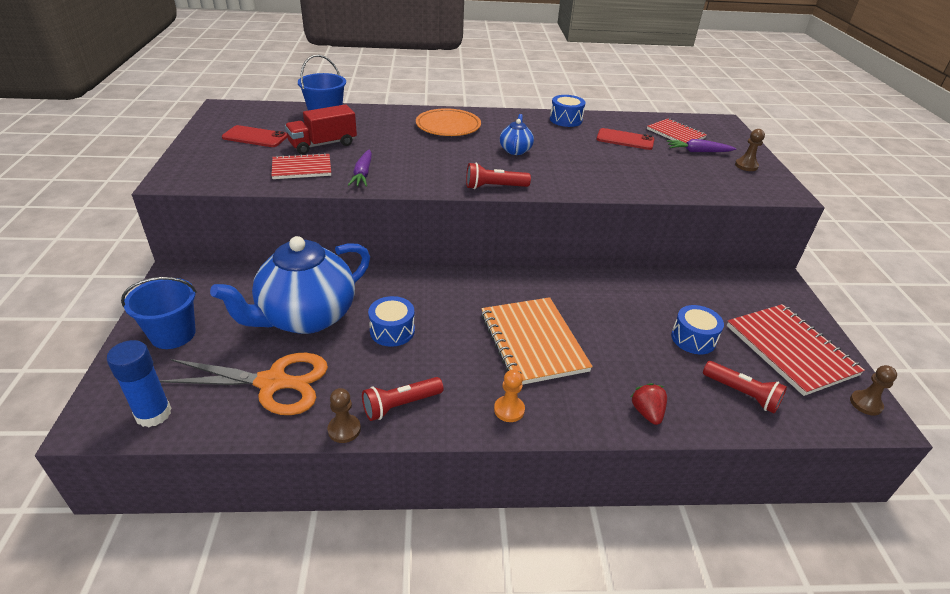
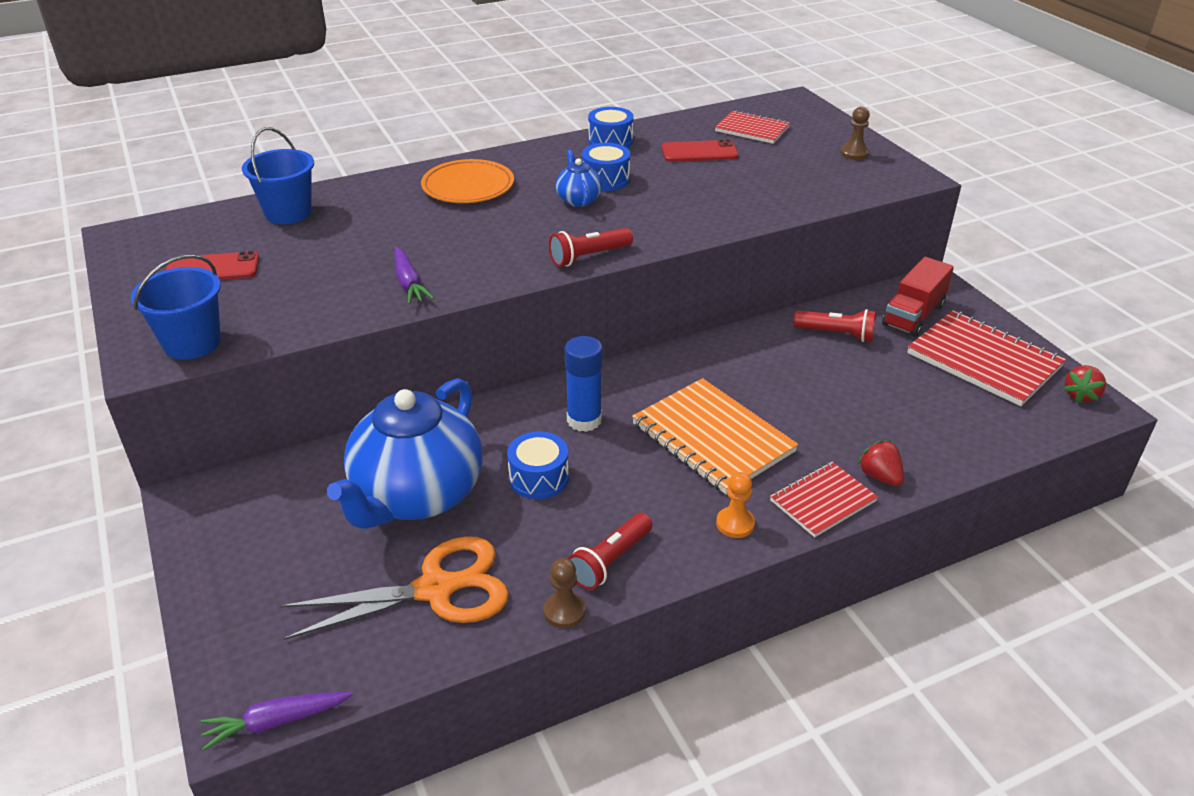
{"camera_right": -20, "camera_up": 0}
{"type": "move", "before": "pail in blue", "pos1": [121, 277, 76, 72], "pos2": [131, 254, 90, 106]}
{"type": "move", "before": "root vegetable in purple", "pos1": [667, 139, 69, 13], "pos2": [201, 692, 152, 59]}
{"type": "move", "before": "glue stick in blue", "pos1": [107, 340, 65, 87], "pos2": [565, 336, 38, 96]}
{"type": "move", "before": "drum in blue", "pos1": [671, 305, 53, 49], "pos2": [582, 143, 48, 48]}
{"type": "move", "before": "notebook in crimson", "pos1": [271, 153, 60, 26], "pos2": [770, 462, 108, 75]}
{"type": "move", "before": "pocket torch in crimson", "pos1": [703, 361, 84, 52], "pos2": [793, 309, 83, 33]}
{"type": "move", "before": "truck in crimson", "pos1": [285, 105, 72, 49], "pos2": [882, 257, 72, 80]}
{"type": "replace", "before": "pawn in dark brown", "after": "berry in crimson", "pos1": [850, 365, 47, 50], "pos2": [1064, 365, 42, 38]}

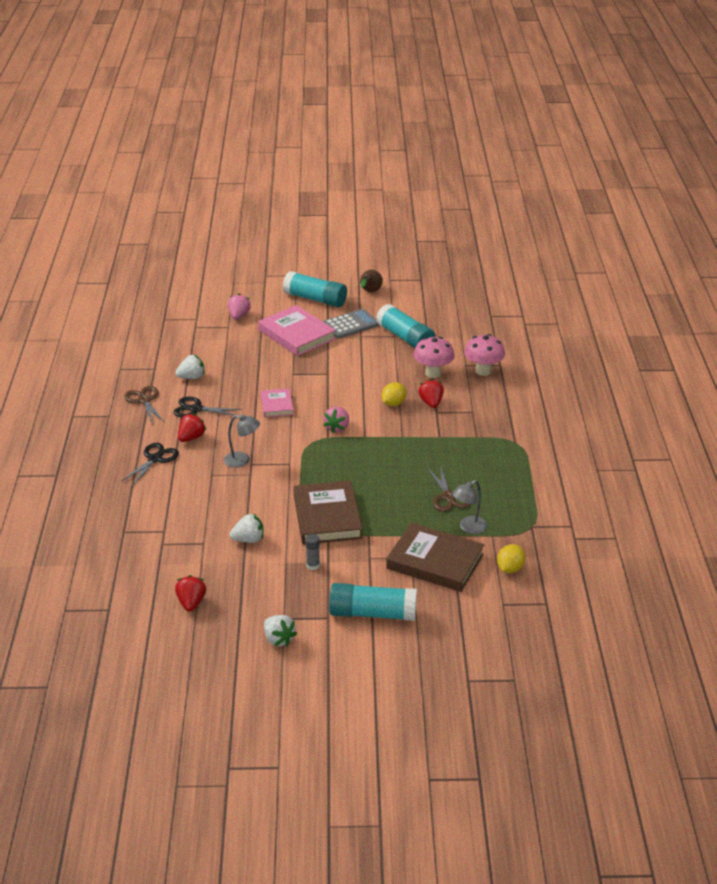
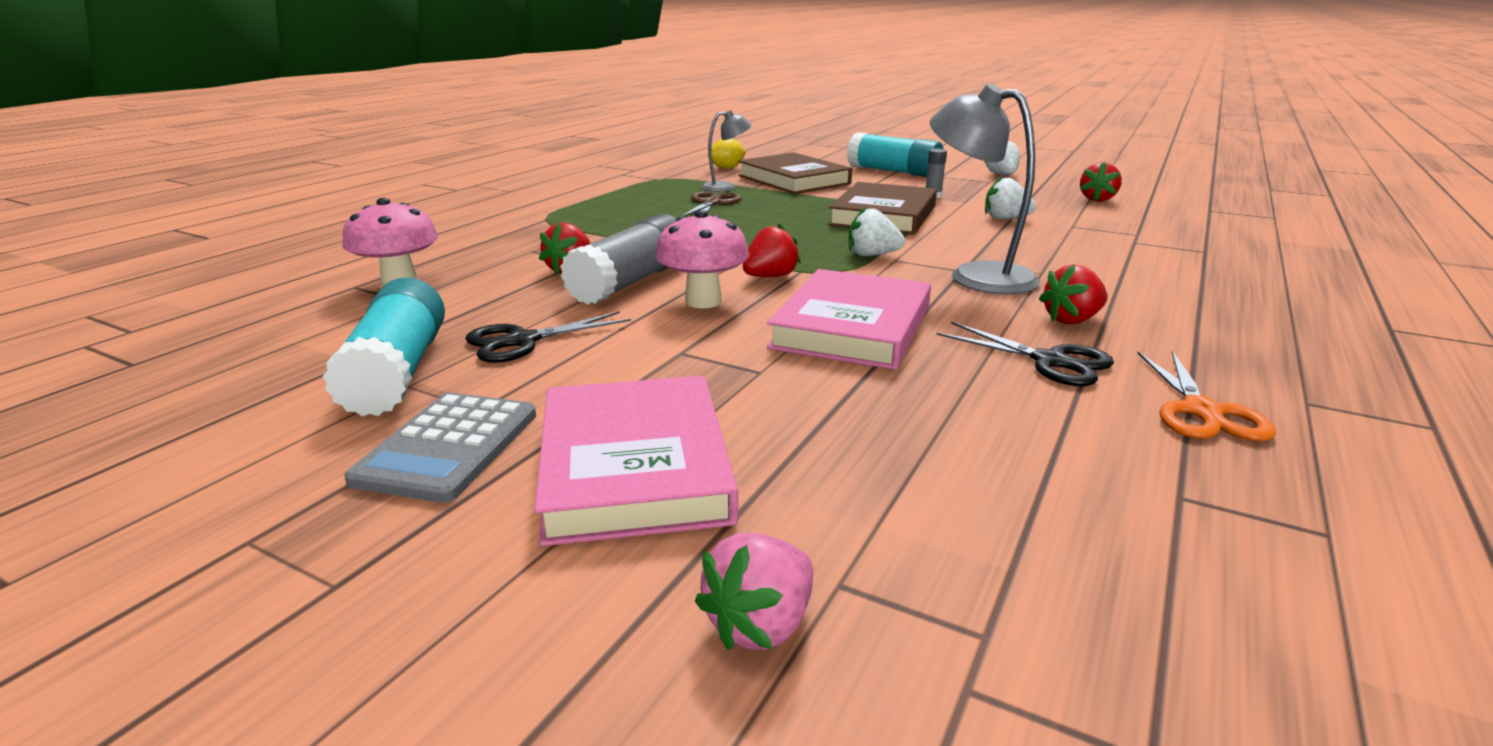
{"camera_right": -150, "camera_up": -10}
{"type": "rotate", "before": "pocket calculator in grey", "pos1": [323, 309, 56, 29], "pos2": [344, 393, 192, 110], "turn": -75}
{"type": "move", "before": "scissors in ebony", "pos1": [120, 443, 59, 43], "pos2": [465, 311, 166, 52]}
{"type": "replace", "before": "toy lemon in yellow", "after": "glue stick in grey", "pos1": [382, 382, 24, 24], "pos2": [560, 214, 116, 91]}
{"type": "move", "before": "toadstool in rose-pink", "pos1": [414, 337, 41, 41], "pos2": [655, 210, 94, 98]}
{"type": "recolor", "before": "berry in rose-pink", "after": "berry in crimson", "pos1": [323, 407, 26, 27], "pos2": [743, 224, 58, 53]}
{"type": "resize", "before": "book in rose-pink", "pos1": [261, 388, 33, 29], "pos2": [767, 269, 164, 101], "scale": 1.81}
{"type": "move", "before": "berry in snow-white", "pos1": [175, 355, 29, 24], "pos2": [849, 207, 56, 49]}
{"type": "resize", "before": "lamp in grey", "pos1": [224, 414, 36, 54], "pos2": [930, 83, 110, 211], "scale": 1.71}
{"type": "recolor", "before": "scissors in dark brown", "after": "scissors in bright orange", "pos1": [124, 386, 40, 37], "pos2": [1138, 351, 138, 90]}
{"type": "delete", "before": "glue stick in aqua", "pos1": [283, 271, 64, 36]}
{"type": "delete", "before": "pear in dark brown", "pos1": [360, 270, 23, 22]}

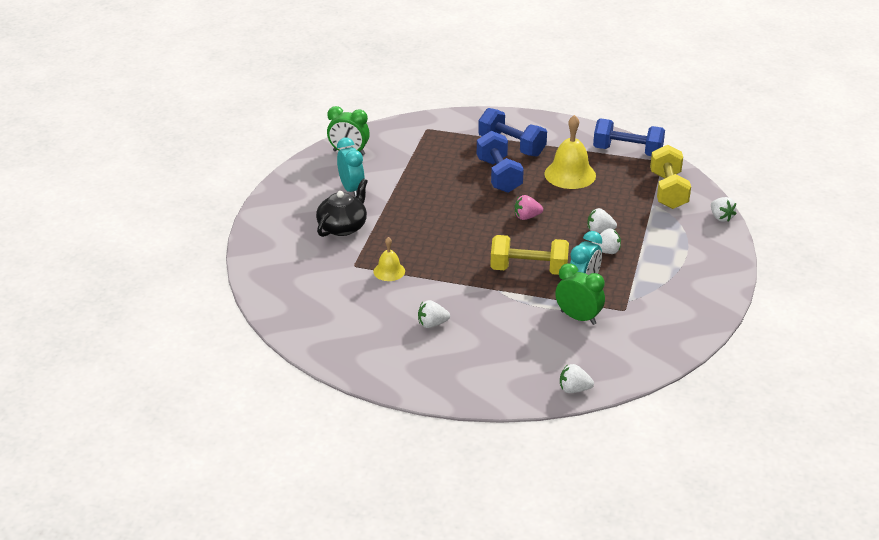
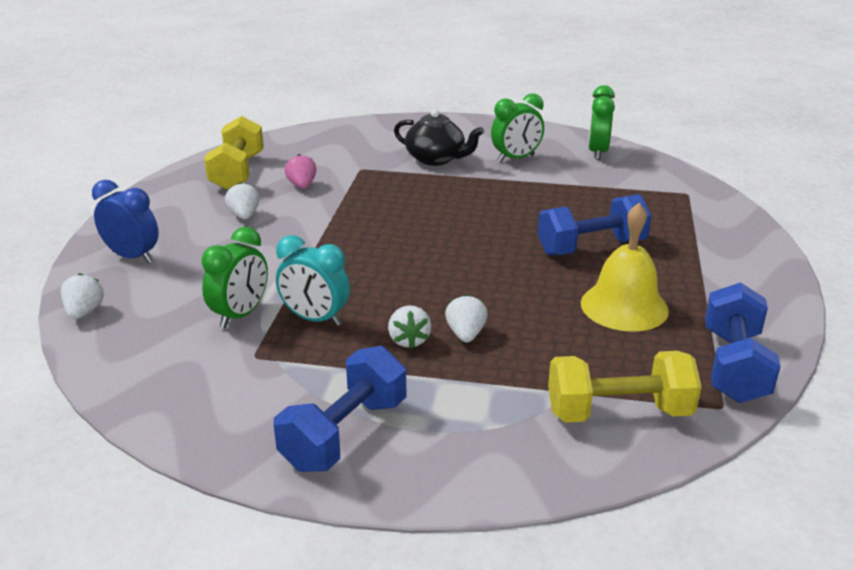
{"camera_right": 85, "camera_up": -5}
{"type": "insert", "after": "clock in blue", "pos2": [92, 180, 67, 83]}
{"type": "move", "before": "dumbbell in yellow", "pos1": [490, 235, 79, 40], "pos2": [204, 116, 60, 73]}
{"type": "move", "before": "dumbbell in blue", "pos1": [478, 108, 69, 49], "pos2": [274, 346, 133, 126]}
{"type": "move", "before": "berry in rose-pink", "pos1": [515, 195, 28, 25], "pos2": [284, 154, 33, 35]}
{"type": "recolor", "before": "clock in aqua", "after": "clock in leaf-green", "pos1": [337, 138, 28, 59], "pos2": [491, 93, 53, 69]}
{"type": "delete", "before": "school bell in yellow", "pos1": [374, 237, 31, 44]}
{"type": "delete", "before": "berry in snow-white", "pos1": [711, 197, 25, 25]}

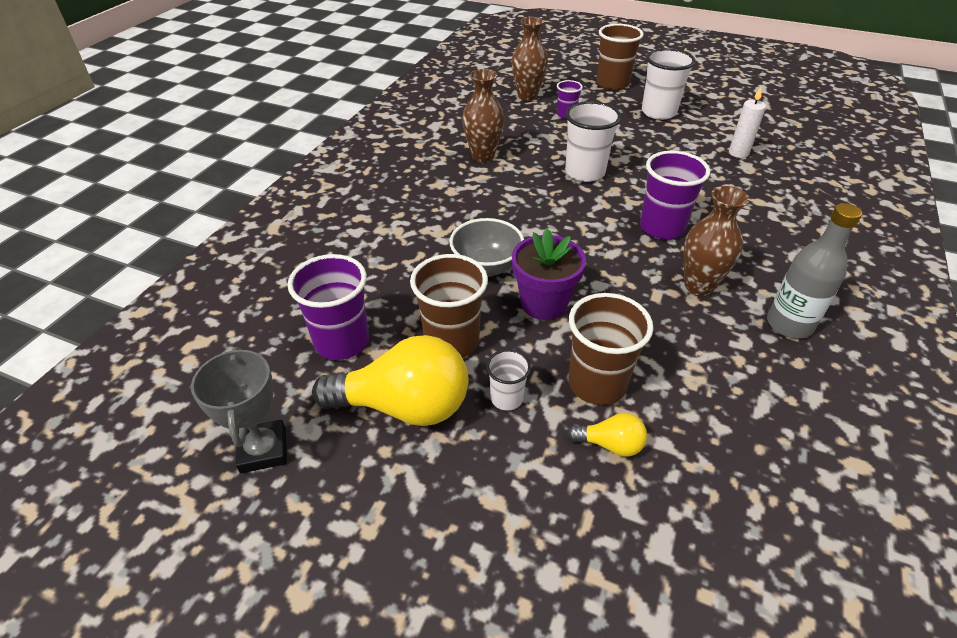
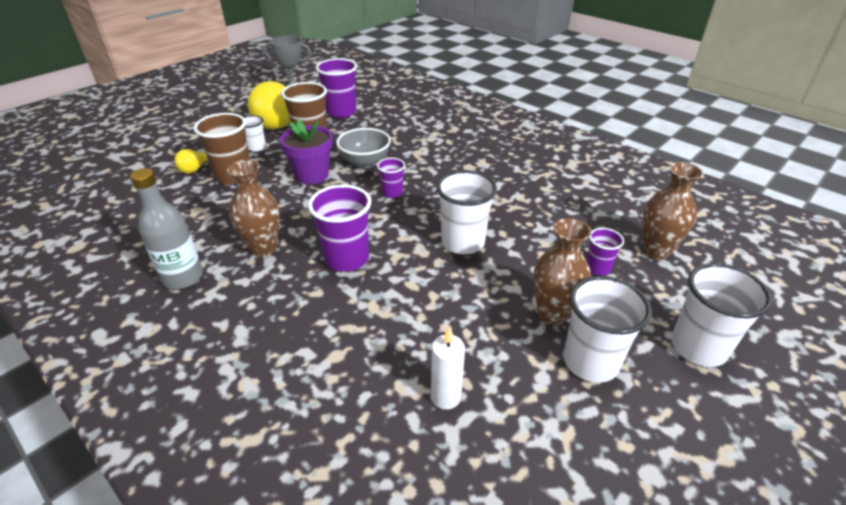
{"camera_right": 110, "camera_up": -5}
{"type": "insert", "after": "tumbler in purple", "pos2": [377, 158, 28, 40]}
{"type": "move", "before": "flower vase in dark brown", "pos1": [462, 69, 42, 93], "pos2": [533, 218, 59, 107]}
{"type": "recolor", "before": "tumbler in dark brown", "after": "tumbler in snow-white", "pos1": [597, 24, 47, 66], "pos2": [671, 263, 101, 104]}

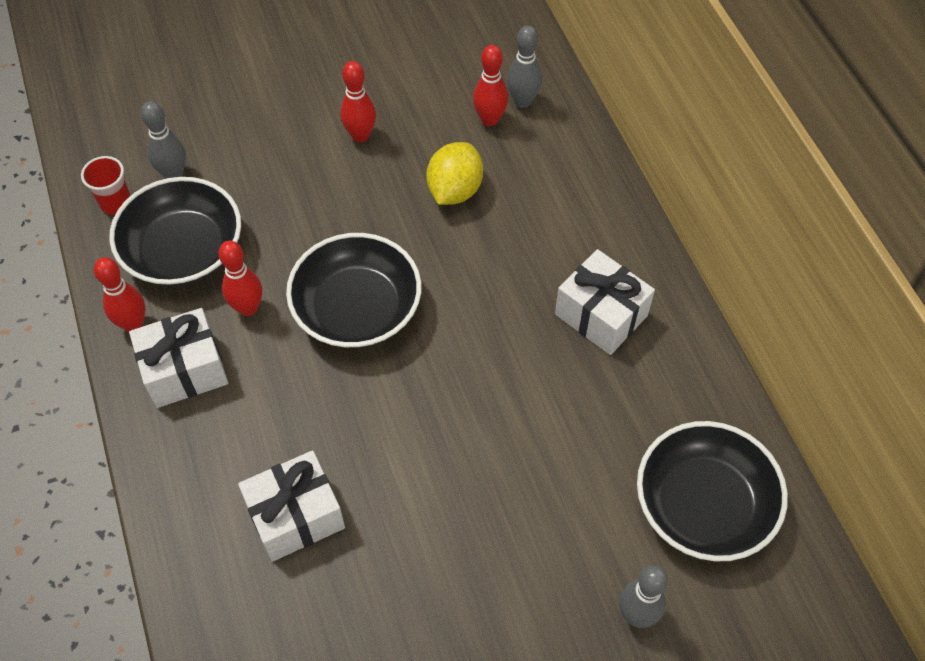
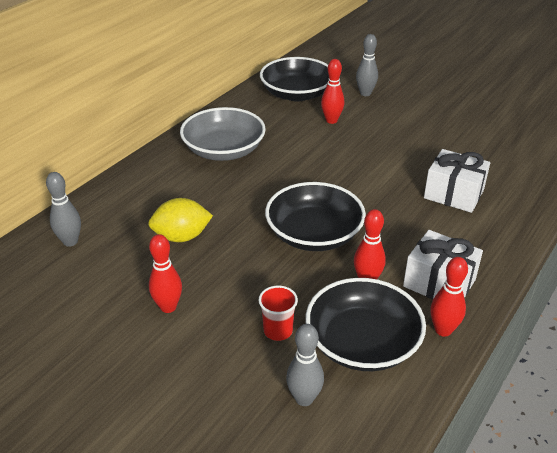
{"camera_right": -125, "camera_up": -20}
{"type": "replace", "before": "wrapped gift in snow-white", "after": "deep dish in grey", "pos1": [555, 249, 100, 106], "pos2": [180, 107, 86, 54]}
{"type": "move", "before": "tumbler in crimson", "pos1": [81, 156, 49, 59], "pos2": [258, 286, 40, 55]}
{"type": "move", "before": "tenpin in crimson", "pos1": [473, 45, 35, 81], "pos2": [321, 59, 23, 65]}

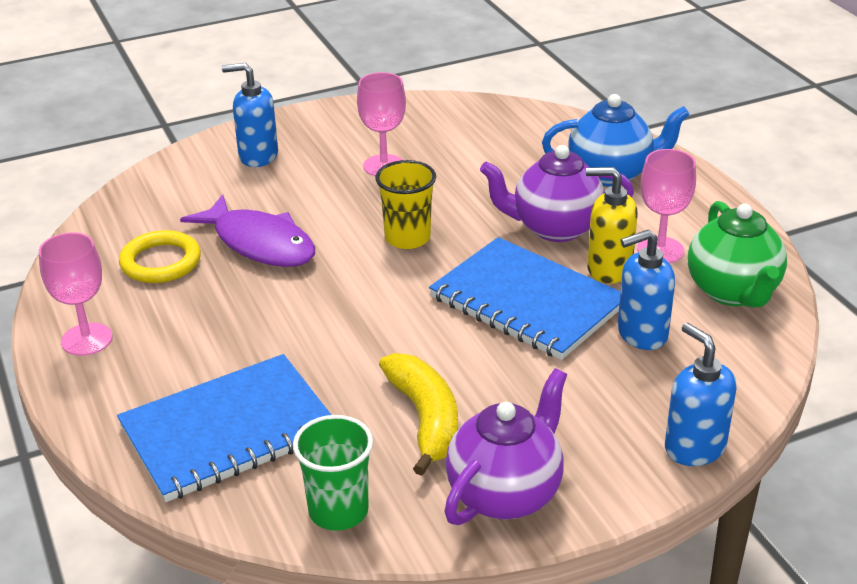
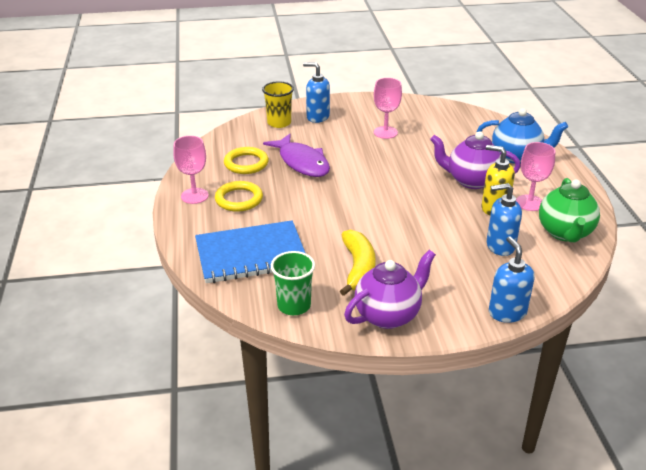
{"camera_right": 15, "camera_up": 0}
{"type": "insert", "after": "ring in yellow", "pos2": [215, 181, 48, 31]}
{"type": "move", "before": "tumbler in yellow", "pos1": [375, 160, 61, 89], "pos2": [262, 81, 32, 47]}
{"type": "delete", "before": "notebook in blue", "pos1": [429, 237, 191, 123]}

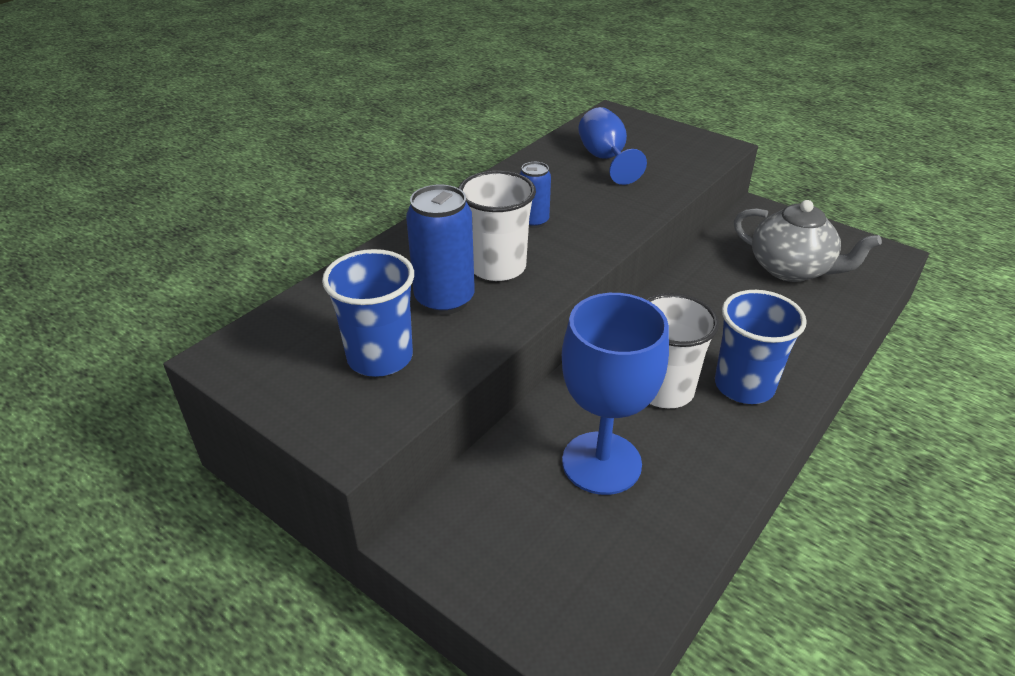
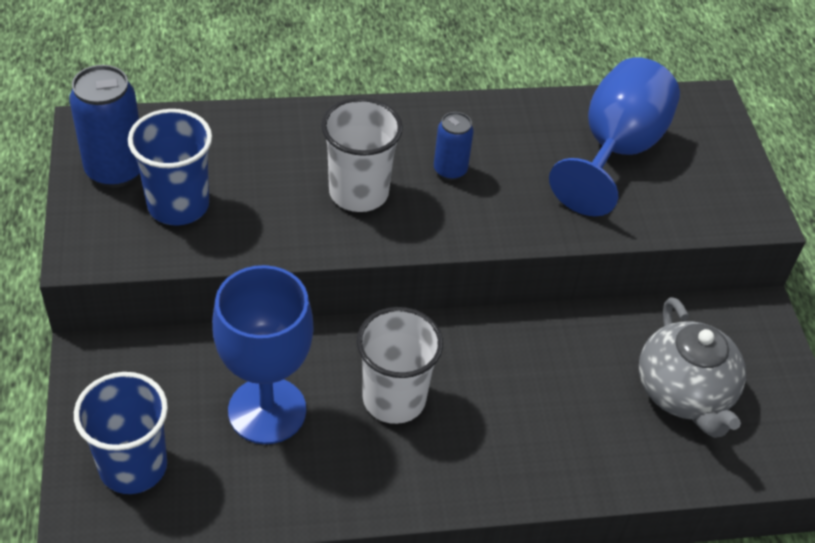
{"camera_right": 40, "camera_up": 10}
{"type": "move", "before": "tin in blue", "pos1": [406, 185, 69, 130], "pos2": [69, 65, 71, 123]}
{"type": "move", "before": "tumbler in blue", "pos1": [715, 290, 92, 114], "pos2": [74, 372, 94, 122]}
{"type": "resize", "before": "goblet in blue", "pos1": [578, 107, 69, 78], "pos2": [549, 57, 131, 159], "scale": 1.51}

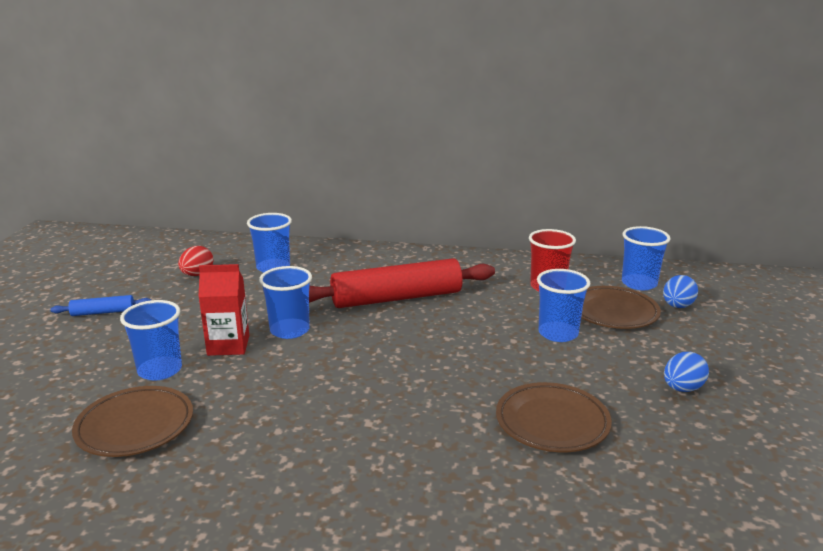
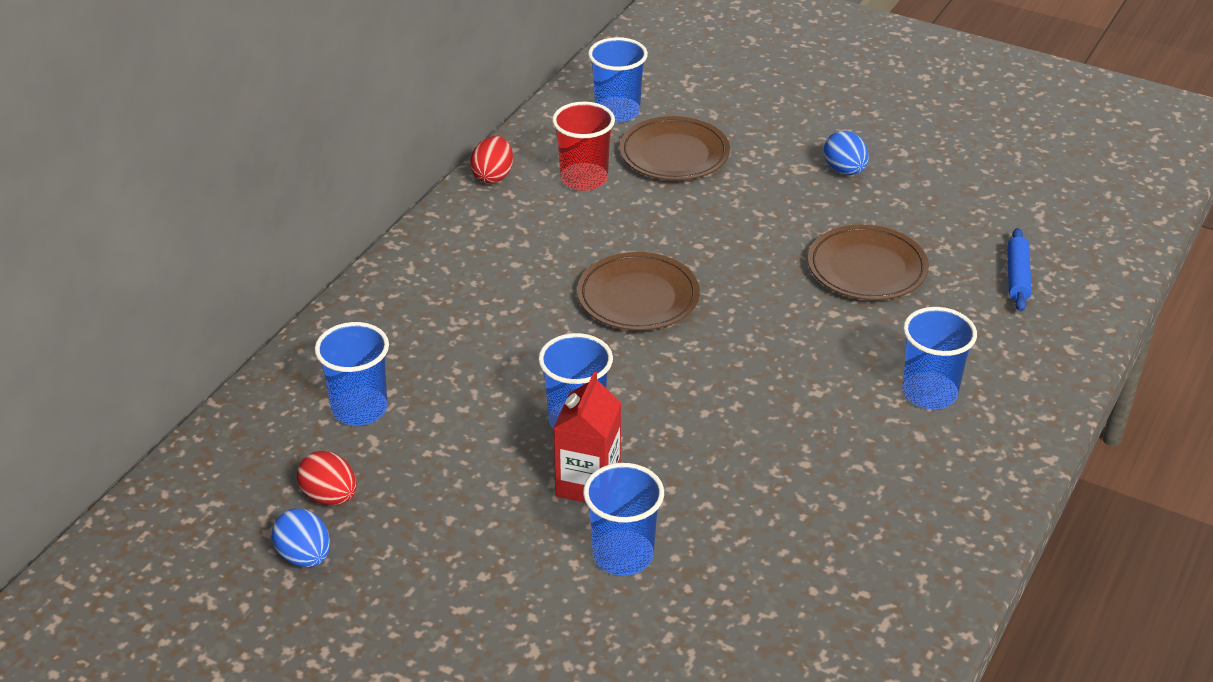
{"camera_right": -70, "camera_up": 15}
{"type": "move", "before": "egg in blue", "pos1": [663, 275, 35, 33], "pos2": [272, 508, 58, 59]}
{"type": "insert", "after": "egg in crimson", "pos2": [470, 136, 43, 48]}
{"type": "move", "before": "dinner plate in dark brown", "pos1": [72, 386, 121, 71], "pos2": [577, 252, 123, 79]}
{"type": "move", "before": "tumbler in blue", "pos1": [537, 269, 53, 73], "pos2": [902, 307, 75, 102]}
{"type": "move", "before": "pastry roller in blue", "pos1": [50, 295, 101, 21], "pos2": [1007, 228, 25, 83]}
{"type": "delete", "before": "pastry roller in crimson", "pos1": [309, 258, 186, 50]}

